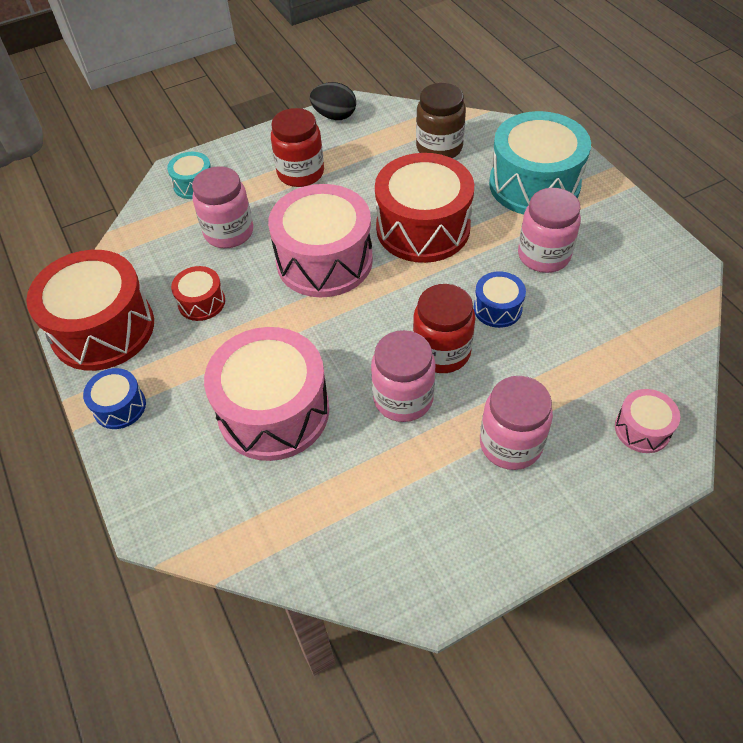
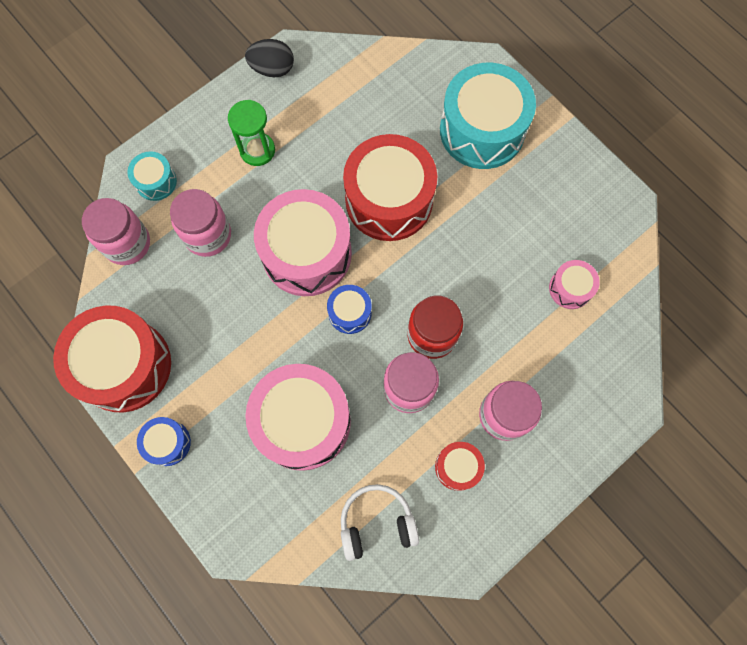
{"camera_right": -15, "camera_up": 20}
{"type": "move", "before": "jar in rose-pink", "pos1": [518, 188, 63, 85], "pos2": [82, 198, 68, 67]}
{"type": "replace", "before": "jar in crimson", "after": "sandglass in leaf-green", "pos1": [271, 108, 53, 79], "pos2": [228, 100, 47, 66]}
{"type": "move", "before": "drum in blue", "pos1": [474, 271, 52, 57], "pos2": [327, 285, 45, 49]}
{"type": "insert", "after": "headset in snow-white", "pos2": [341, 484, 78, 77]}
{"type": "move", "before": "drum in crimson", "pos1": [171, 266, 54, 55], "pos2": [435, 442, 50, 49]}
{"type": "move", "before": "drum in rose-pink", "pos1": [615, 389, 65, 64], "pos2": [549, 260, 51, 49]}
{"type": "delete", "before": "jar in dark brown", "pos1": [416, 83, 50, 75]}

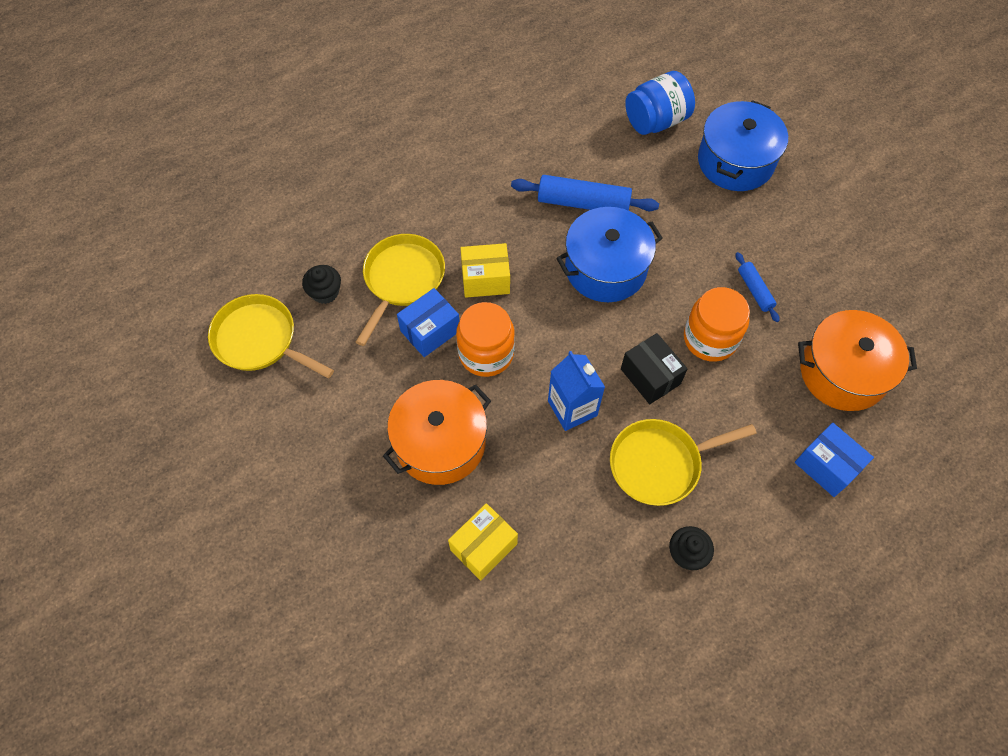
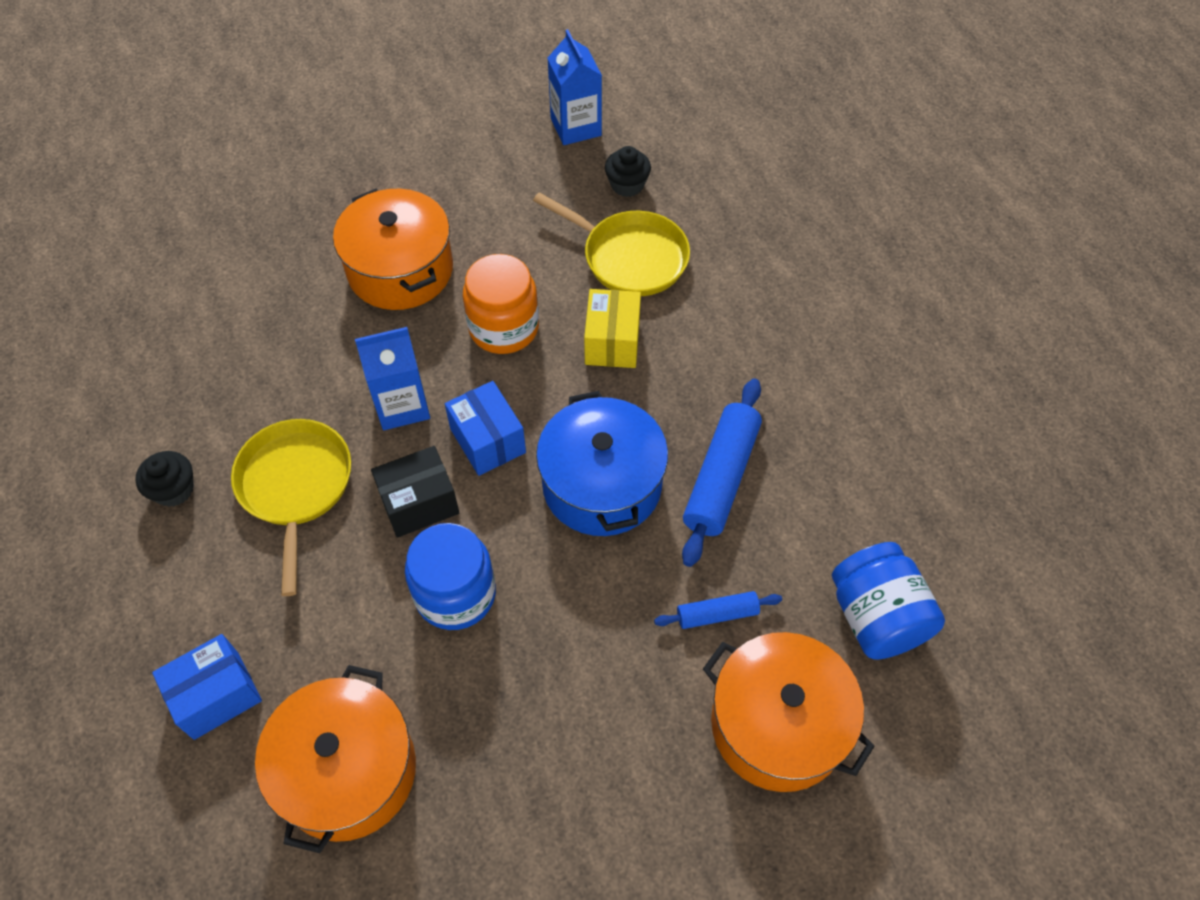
{"camera_right": 100, "camera_up": -5}
{"type": "recolor", "before": "jar in bright orange", "after": "jar in blue", "pos1": [684, 287, 66, 75], "pos2": [405, 523, 91, 107]}
{"type": "move", "before": "package in blue", "pos1": [397, 288, 62, 69], "pos2": [445, 381, 81, 95]}
{"type": "replace", "before": "frying pan in yellow", "after": "milk carton in blue", "pos1": [208, 294, 126, 84], "pos2": [547, 29, 55, 116]}
{"type": "move", "before": "pastry roller in blue", "pos1": [736, 252, 44, 70], "pos2": [654, 591, 128, 38]}
{"type": "recolor", "before": "stockpot in blue", "after": "stockpot in bright orange", "pos1": [698, 100, 90, 91], "pos2": [703, 632, 172, 160]}
{"type": "delete", "before": "package in yellow", "pos1": [448, 503, 70, 77]}

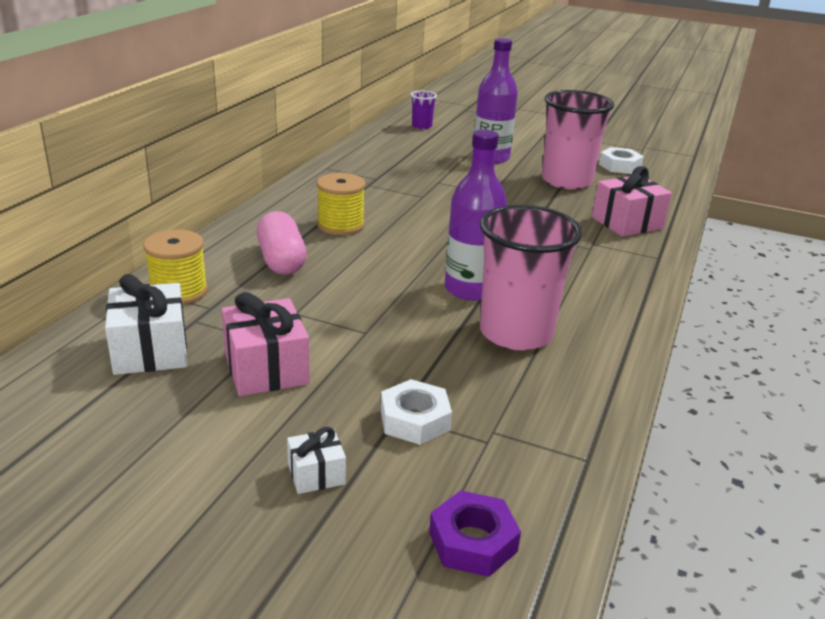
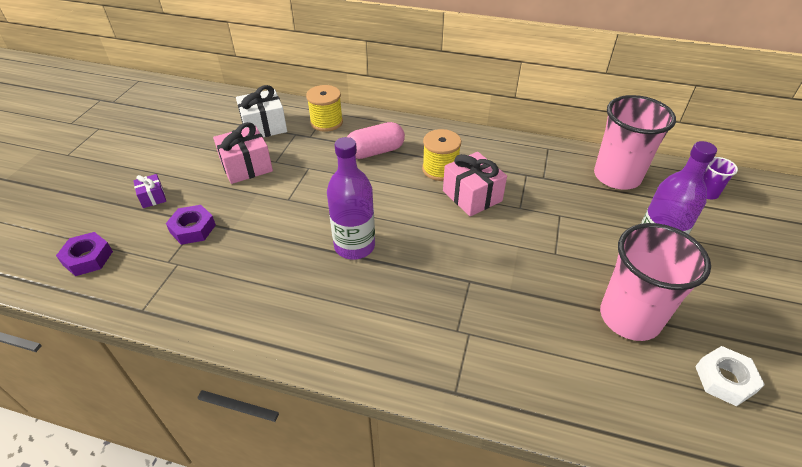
{"camera_right": 85, "camera_up": 15}
{"type": "recolor", "before": "wrapped gift in snow-white", "after": "wrapped gift in purple", "pos1": [287, 427, 59, 67], "pos2": [133, 174, 33, 34]}
{"type": "recolor", "before": "hex nut in snow-white", "after": "hex nut in purple", "pos1": [381, 379, 71, 66], "pos2": [166, 205, 50, 40]}
{"type": "move", "before": "wrapped gift in rose-pink", "pos1": [592, 166, 80, 71], "pos2": [443, 152, 64, 64]}
{"type": "move", "before": "tumbler in rose-pink", "pos1": [480, 205, 102, 146], "pos2": [594, 95, 82, 95]}

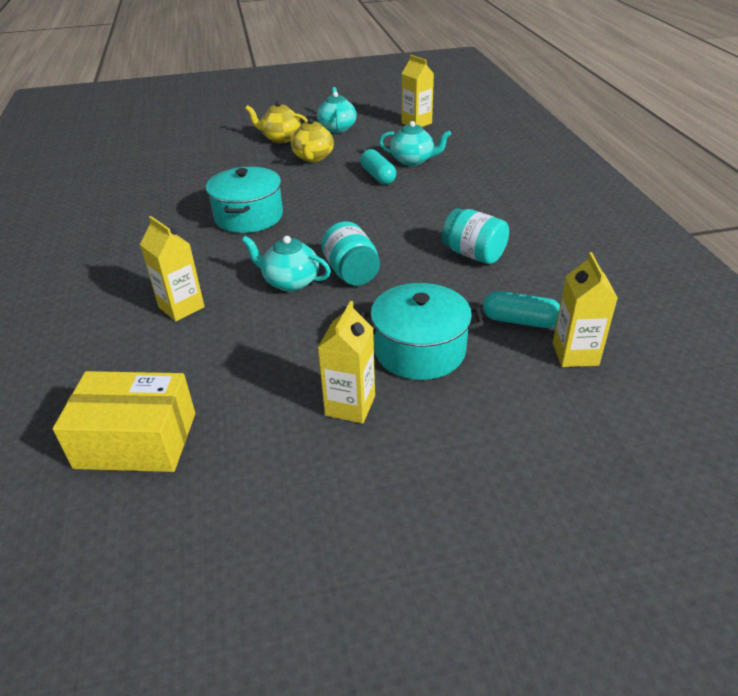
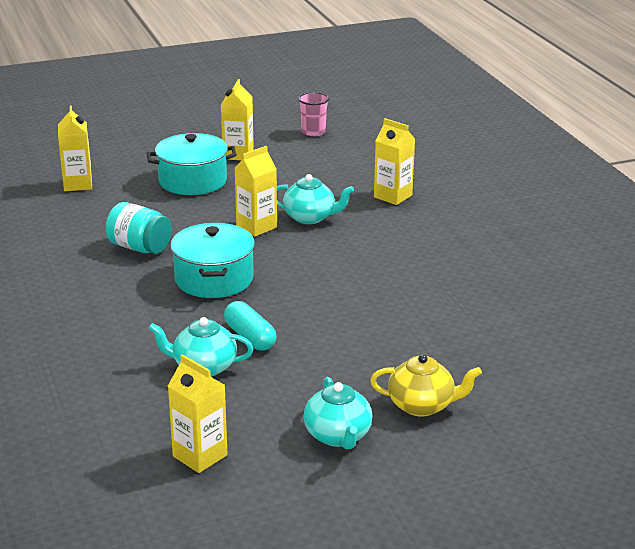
{"camera_right": 170, "camera_up": -10}
{"type": "move", "before": "stockpot in aqua", "pos1": [206, 167, 77, 66], "pos2": [170, 223, 85, 75]}
{"type": "replace", "before": "jar in aqua", "after": "milk carton in yellow", "pos1": [321, 221, 59, 65], "pos2": [235, 146, 42, 91]}
{"type": "insert", "after": "tumbler in rose-pink", "pos2": [298, 92, 31, 44]}
{"type": "delete", "before": "package in yellow", "pos1": [53, 371, 142, 101]}
{"type": "delete", "before": "teapot in yellow", "pos1": [291, 118, 43, 44]}
{"type": "delete", "before": "pill in aqua", "pos1": [483, 291, 77, 37]}

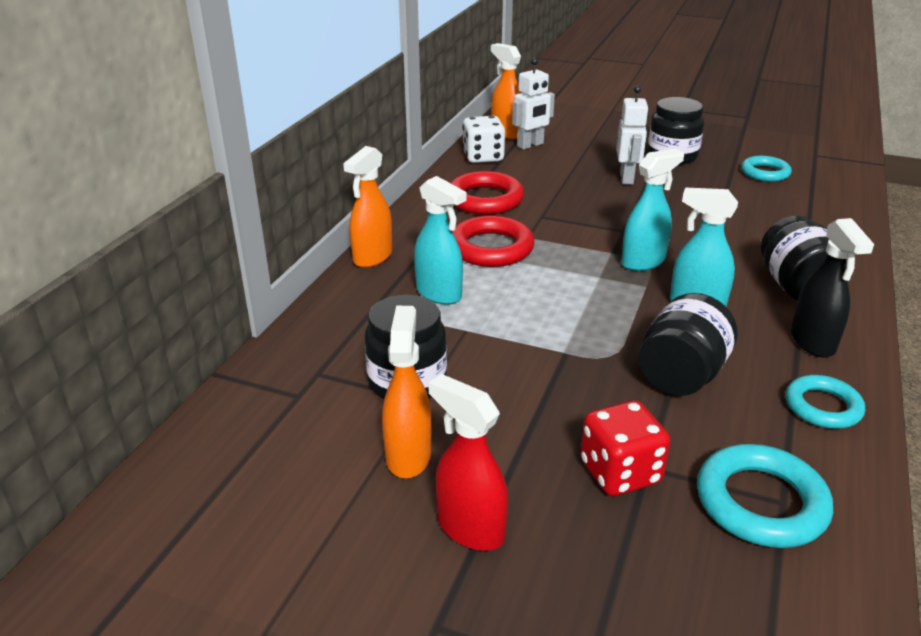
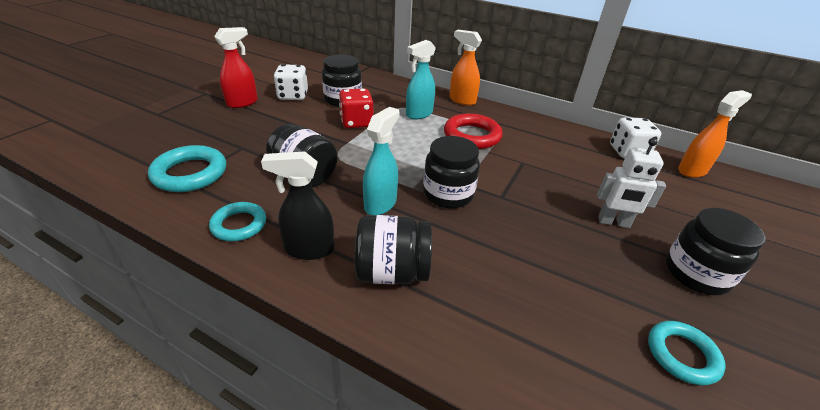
{"camera_right": 95, "camera_up": 5}
{"type": "replace", "before": "sprayer in bright orange", "after": "die in snow-white", "pos1": [382, 306, 50, 172], "pos2": [273, 64, 35, 36]}
{"type": "move", "before": "die in crimson", "pos1": [580, 400, 90, 96], "pos2": [339, 88, 34, 40]}
{"type": "replace", "before": "sprayer in aqua", "after": "jar in ebony", "pos1": [621, 149, 63, 122], "pos2": [423, 136, 57, 72]}
{"type": "delete", "before": "ring in crimson", "pos1": [450, 171, 74, 44]}
{"type": "delete", "before": "toy robot in snow-white", "pos1": [512, 58, 43, 92]}

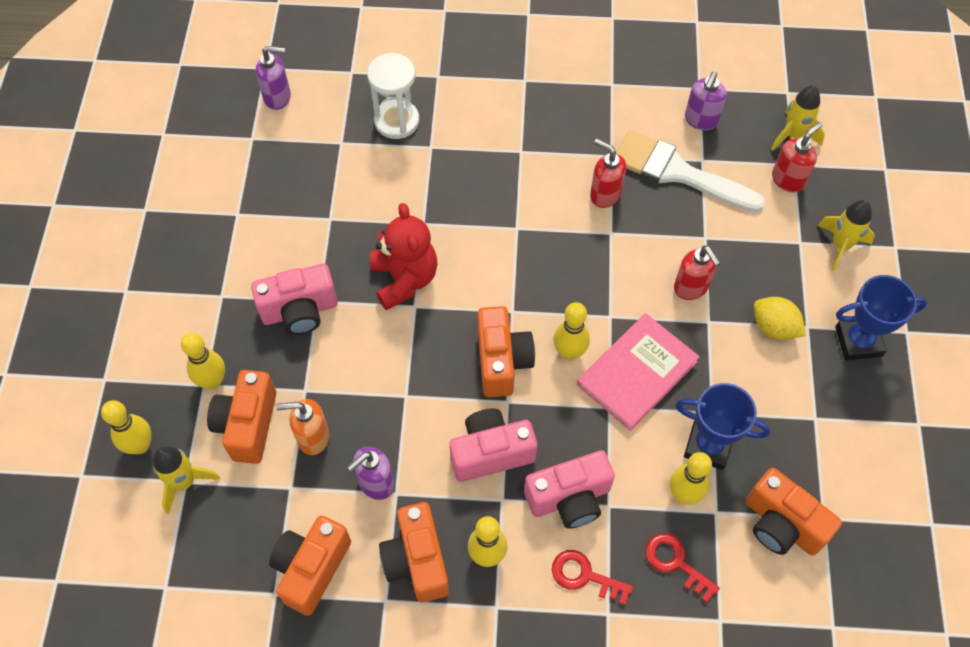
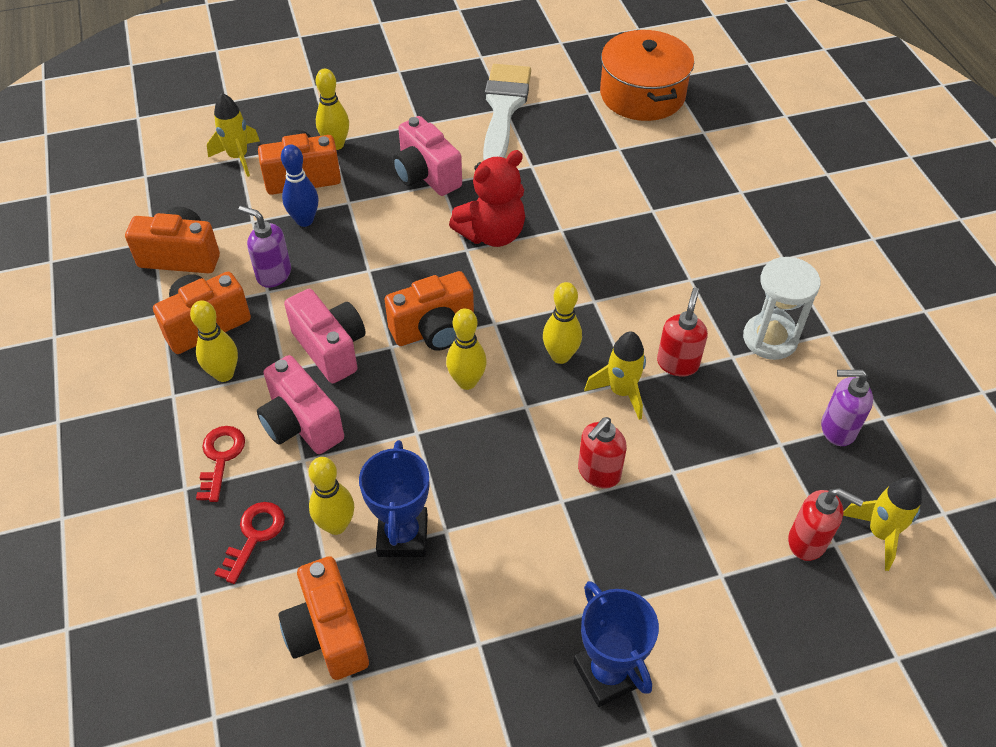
{"camera_right": 70, "camera_up": -10}
{"type": "rotate", "before": "compact camera in bright orange", "pos1": [746, 468, 96, 88], "pos2": [279, 556, 90, 124], "turn": -45}
{"type": "replace", "before": "soap pump in bright orange", "after": "tenpin in blue", "pos1": [276, 399, 53, 56], "pos2": [281, 145, 37, 82]}
{"type": "move", "before": "paint brush in snow-white", "pos1": [616, 130, 149, 83], "pos2": [483, 64, 48, 96]}
{"type": "move", "before": "tenpin in yellow", "pos1": [101, 400, 51, 54], "pos2": [543, 282, 39, 82]}
{"type": "move", "before": "spaceship in yellow", "pos1": [818, 200, 57, 72], "pos2": [585, 331, 61, 89]}
{"type": "replace", "before": "soap pump in purple", "after": "stockpot in bright orange", "pos1": [256, 46, 35, 64], "pos2": [600, 30, 94, 91]}
{"type": "move", "before": "sandglass in snow-white", "pos1": [367, 53, 52, 86], "pos2": [743, 257, 78, 103]}
{"type": "delete", "before": "book in rose-pink", "pos1": [577, 313, 123, 118]}
{"type": "delete", "before": "toy lemon in yellow", "pos1": [754, 297, 52, 43]}

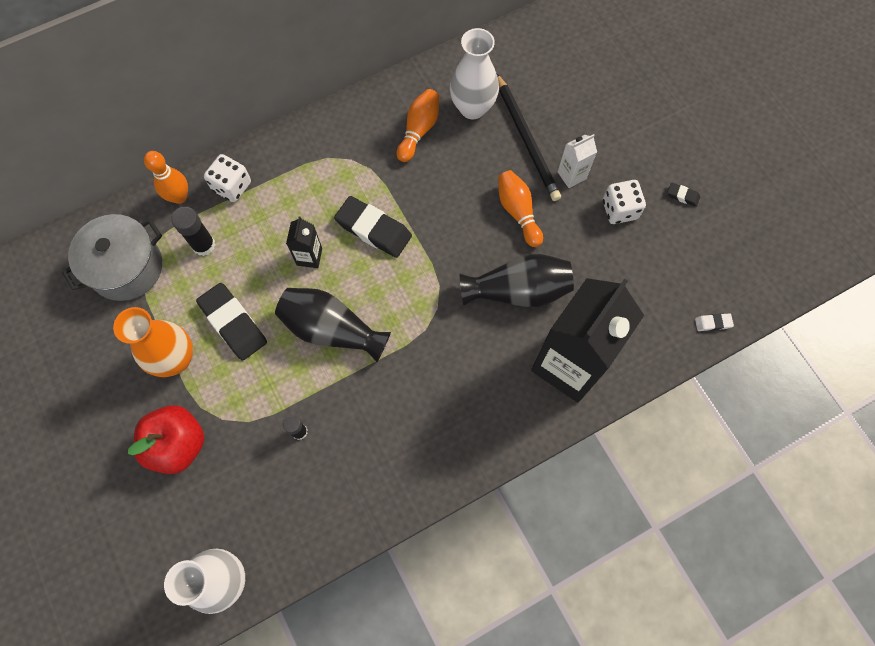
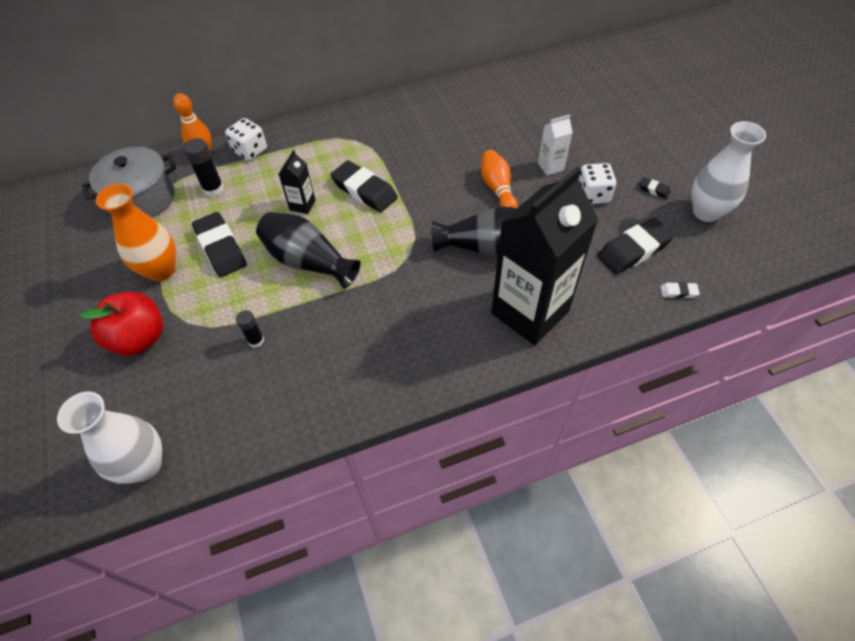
{"camera_right": 10, "camera_up": -15}
{"type": "insert", "after": "pencil eraser in ebony", "pos2": [597, 218, 78, 56]}
{"type": "move", "before": "flower vase in snow-white", "pos1": [450, 28, 49, 91], "pos2": [692, 121, 74, 101]}
{"type": "delete", "before": "tenpin in bright orange", "pos1": [397, 89, 42, 73]}
{"type": "delete", "before": "pencil in ebony", "pos1": [496, 73, 65, 128]}

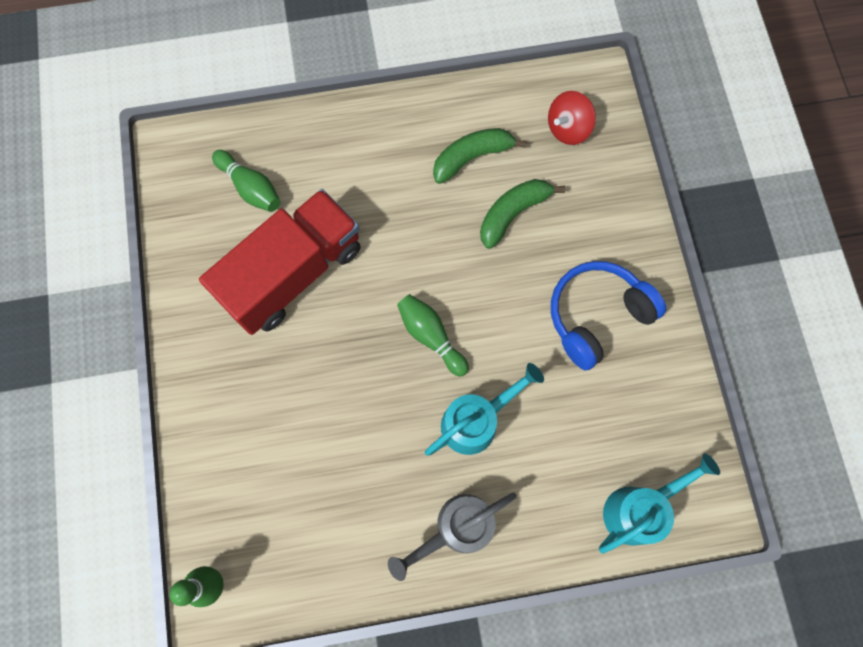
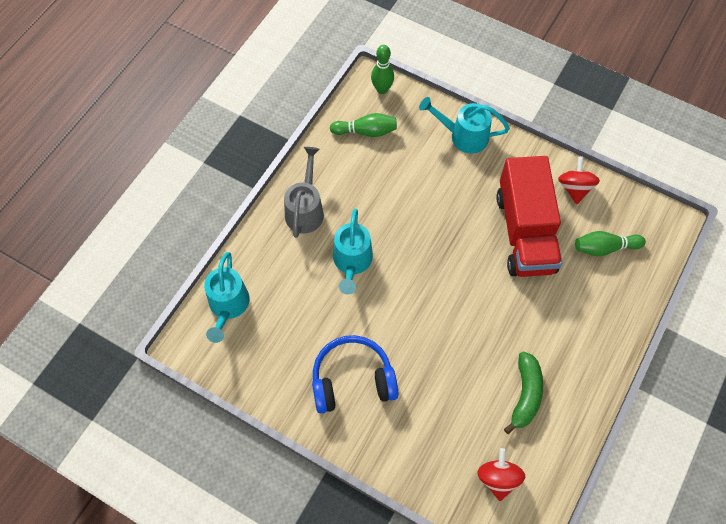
{"camera_right": 130, "camera_up": -10}
{"type": "rotate", "before": "headset in blue", "pos1": [551, 261, 115, 110], "pos2": [312, 335, 86, 79], "turn": -105}
{"type": "move", "before": "tenpin in leaf-green", "pos1": [397, 294, 72, 83], "pos2": [330, 113, 67, 24]}
{"type": "insert", "after": "sprinkling can in aqua", "pos2": [419, 97, 91, 57]}
{"type": "insert", "after": "toy top in crimson", "pos2": [558, 156, 42, 48]}
{"type": "delete", "before": "toy banana in leaf-green", "pos1": [480, 179, 85, 70]}

